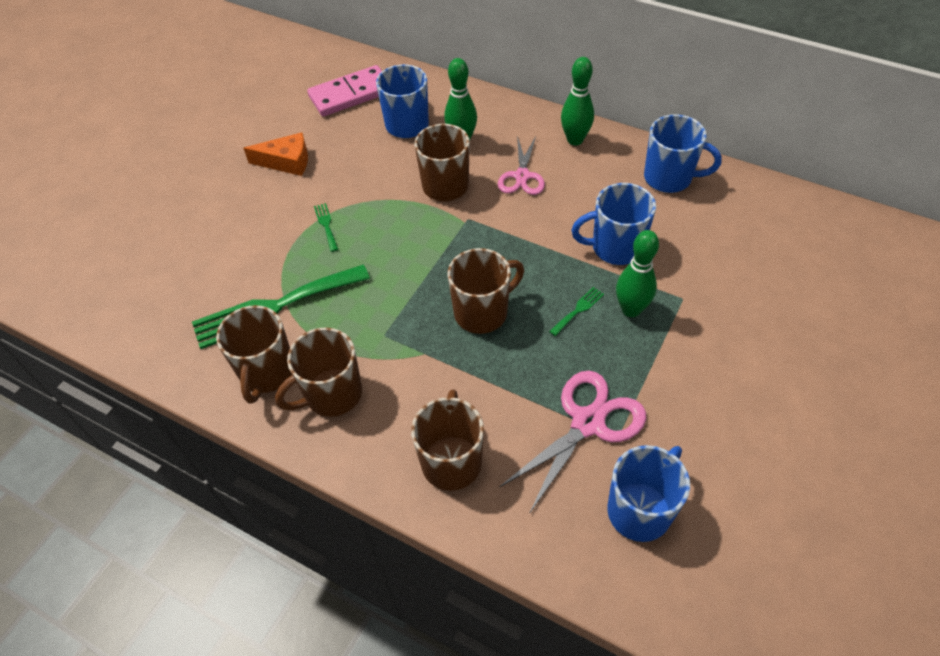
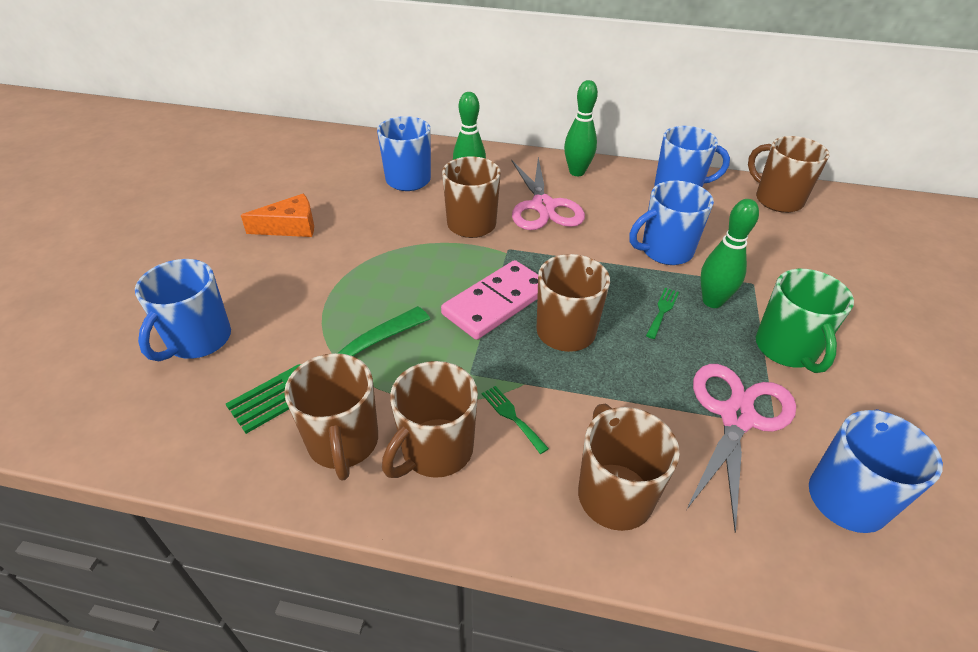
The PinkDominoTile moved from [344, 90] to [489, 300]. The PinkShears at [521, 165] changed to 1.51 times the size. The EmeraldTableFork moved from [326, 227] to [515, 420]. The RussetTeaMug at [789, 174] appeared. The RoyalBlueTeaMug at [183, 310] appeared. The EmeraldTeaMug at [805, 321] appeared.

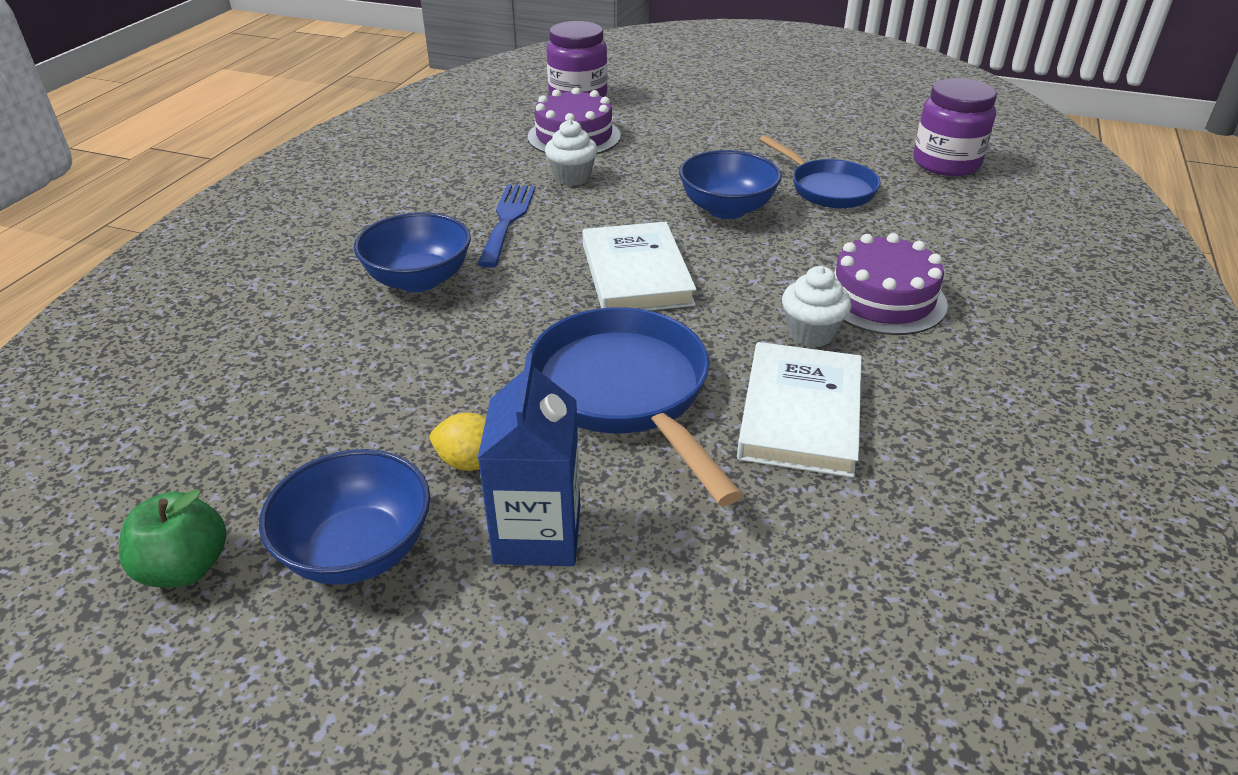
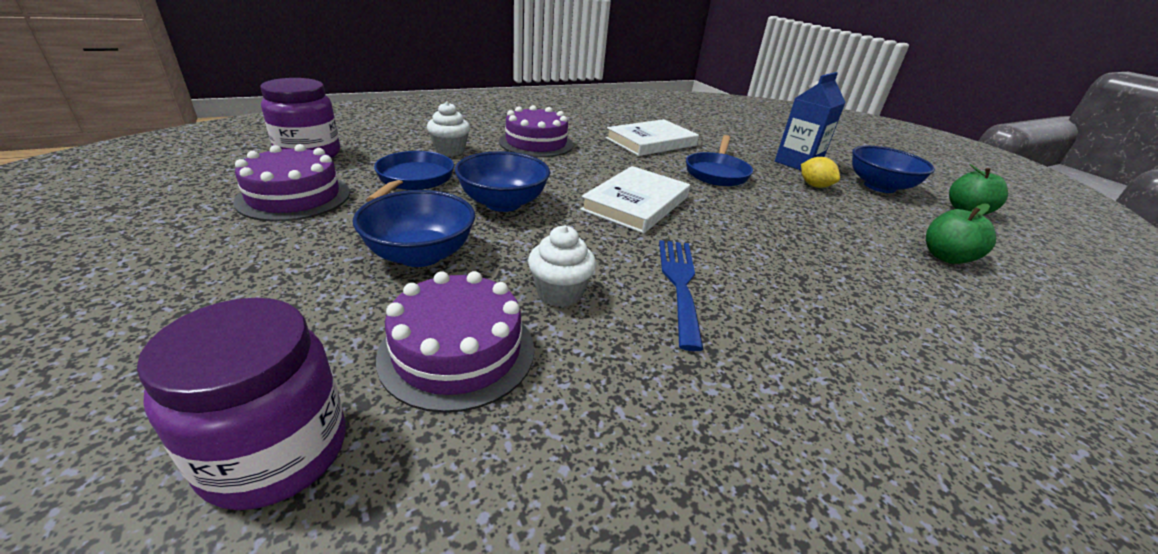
The RoyalBlueTableFork at [507, 226] turned 135 degrees clockwise. The RoyalBlueDeepDish moved from [412, 252] to [414, 228]. The SnowWhiteCupcake moved from [816, 306] to [448, 129]. The RoyalBluePan at [636, 406] changed to 0.65 times the size. The PurpleLayerCake at [291, 182] appeared. The EmeraldApple at [961, 234] appeared.

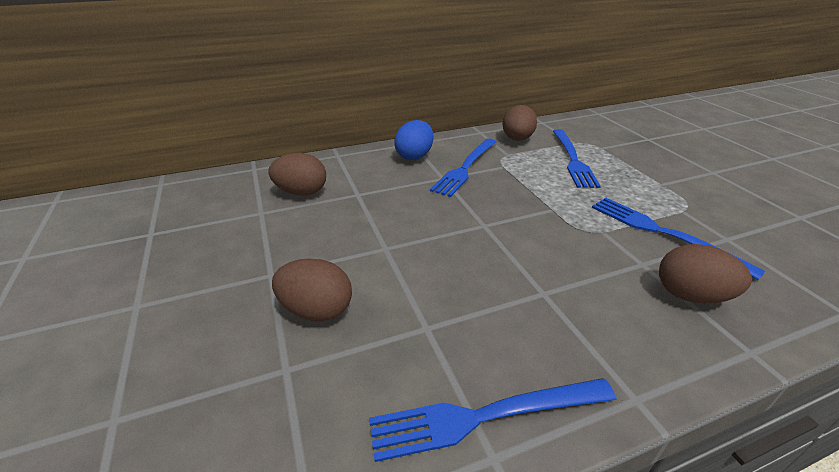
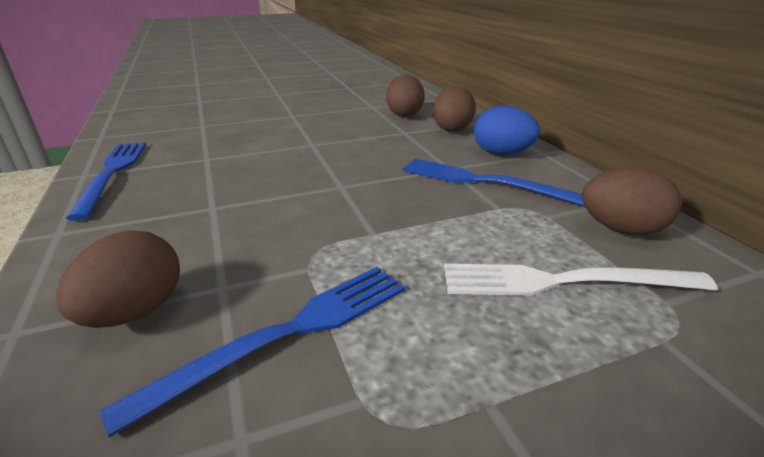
The RoyalBlueTableFork at [577, 158] became the SnowWhiteTableFork at [581, 280]. The RussetEgg moved from [312, 289] to [454, 109].

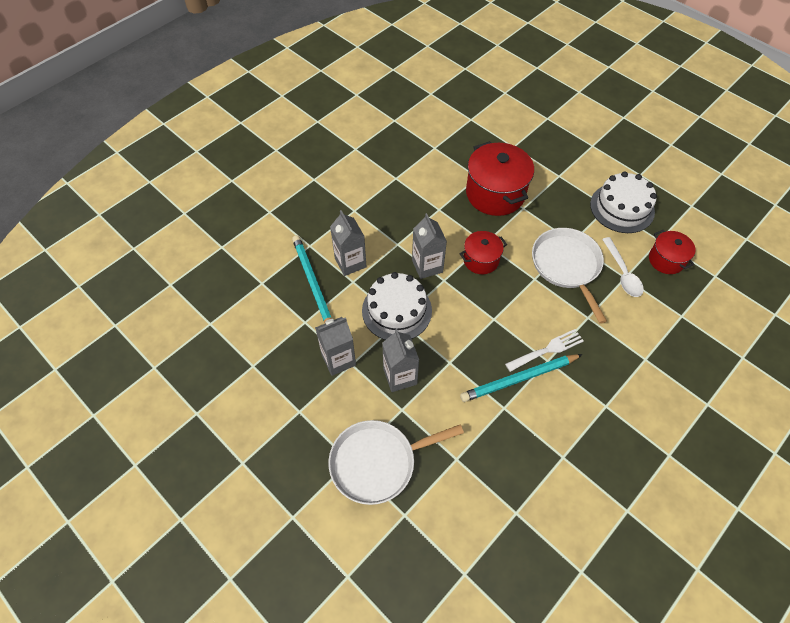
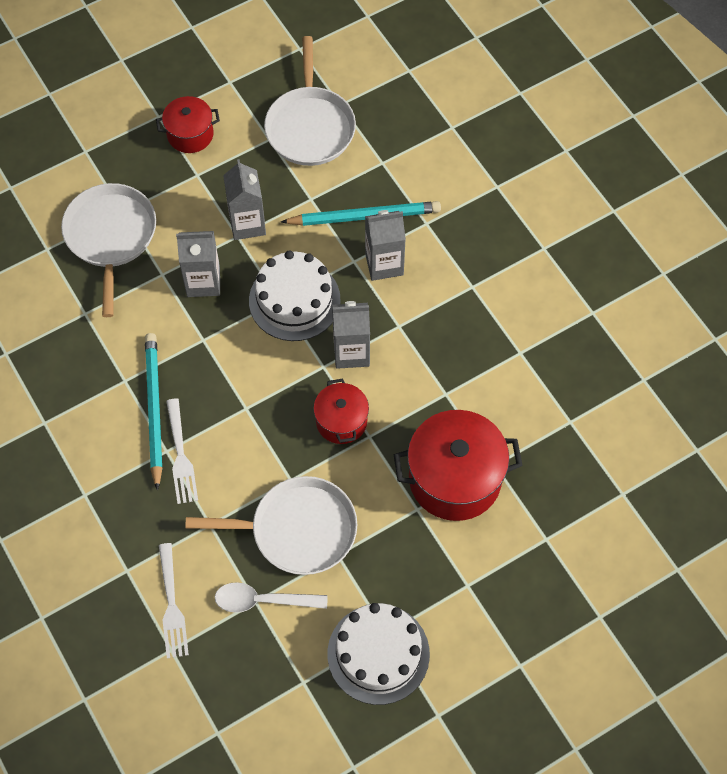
The CrimsonCookingPot moved from [672, 252] to [188, 124]. The SnowWhitePan at [310, 101] appeared. The SnowWhiteTableFork at [174, 601] appeared.

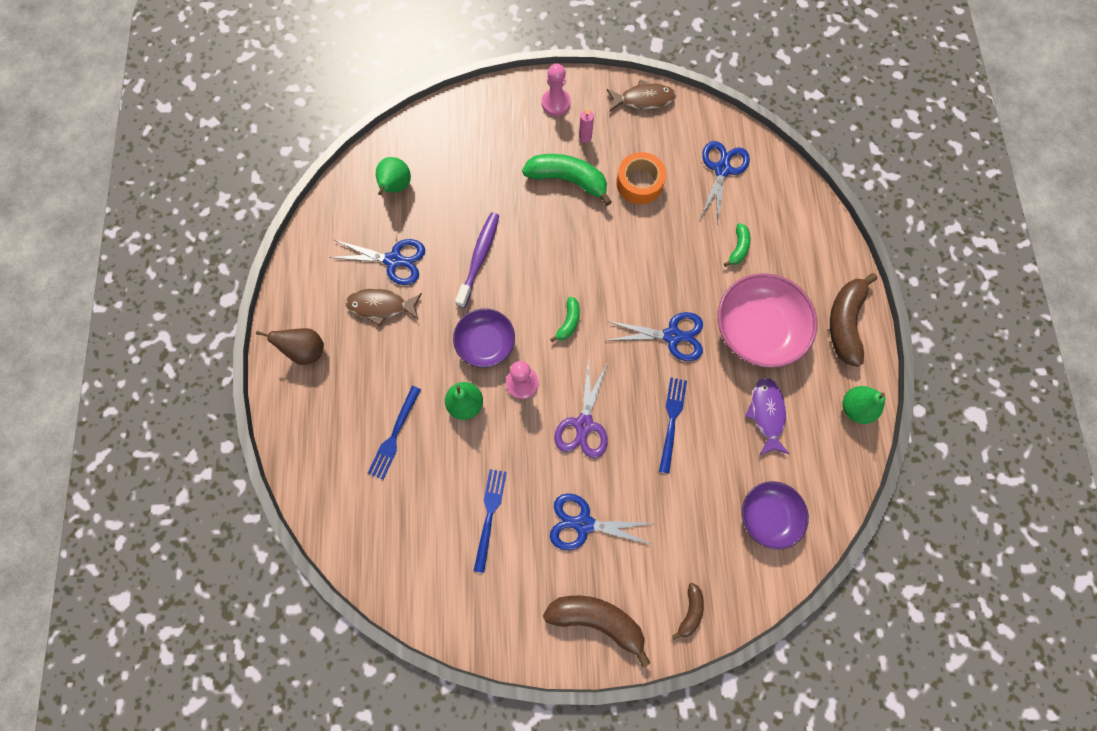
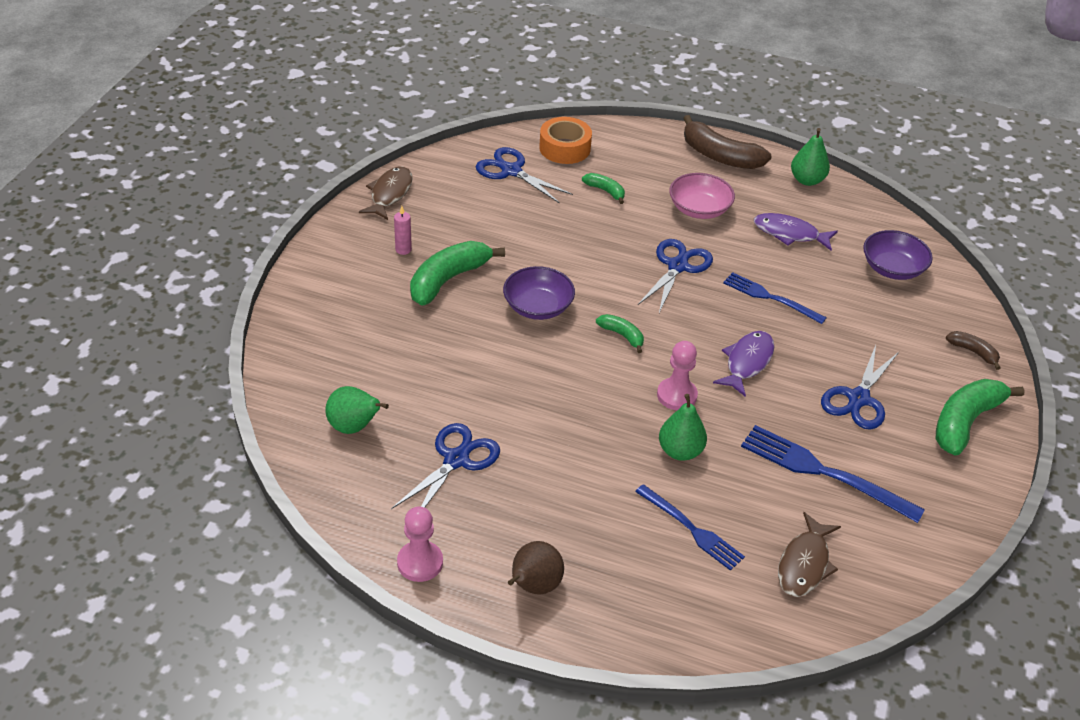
The PinkGamePawn moved from [556, 90] to [420, 544]. The OrangeTape moved from [641, 178] to [565, 140]. The PurpleDentalBrush at [477, 260] disappeared. The PinkDeepDish at [767, 320] changed to 0.63 times the size. The RussetFishFigure moved from [383, 307] to [809, 554]. The PurpleDeepDish moved from [484, 338] to [539, 293]. The PurpleShears at [581, 408] was replaced by the PurpleFishFigure at [743, 364]. The RoyalBlueTableFork at [490, 521] changed to 1.52 times the size. The RussetBanana at [596, 631] became the EmeraldBanana at [980, 417].

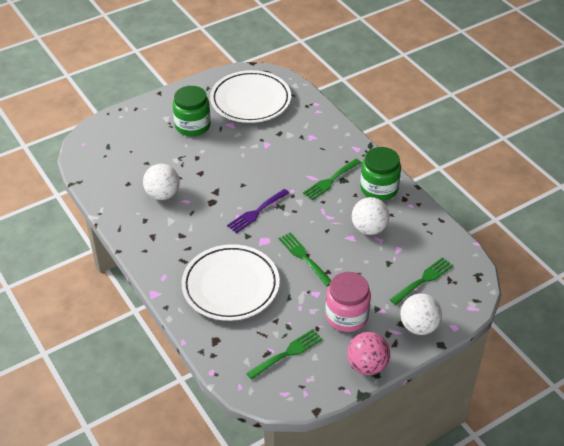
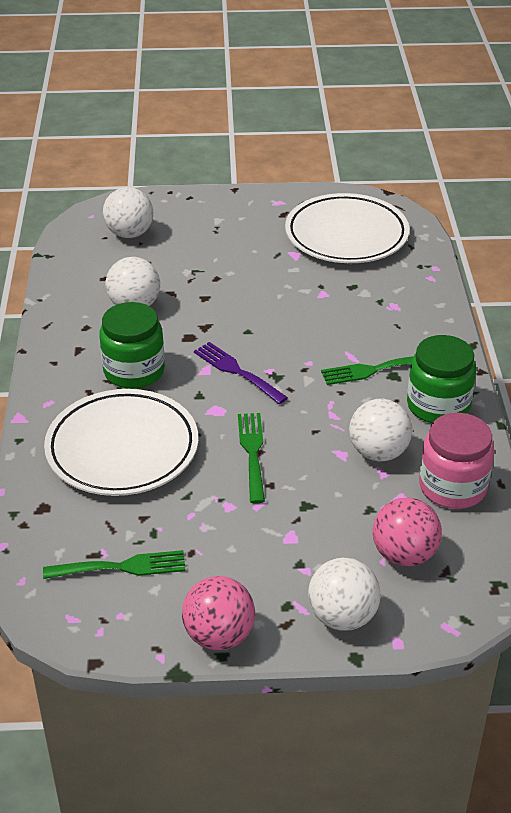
The EmeraldJar moved from [192, 111] to [132, 345]. The PurpleTableFork at [258, 211] turned 60 degrees clockwise. The EmeraldTableFork at [421, 281] was replaced by the PinkBall at [407, 531]. The PinkJar moved from [348, 302] to [456, 461]. The SnowWhiteBall at [128, 212] appeared.

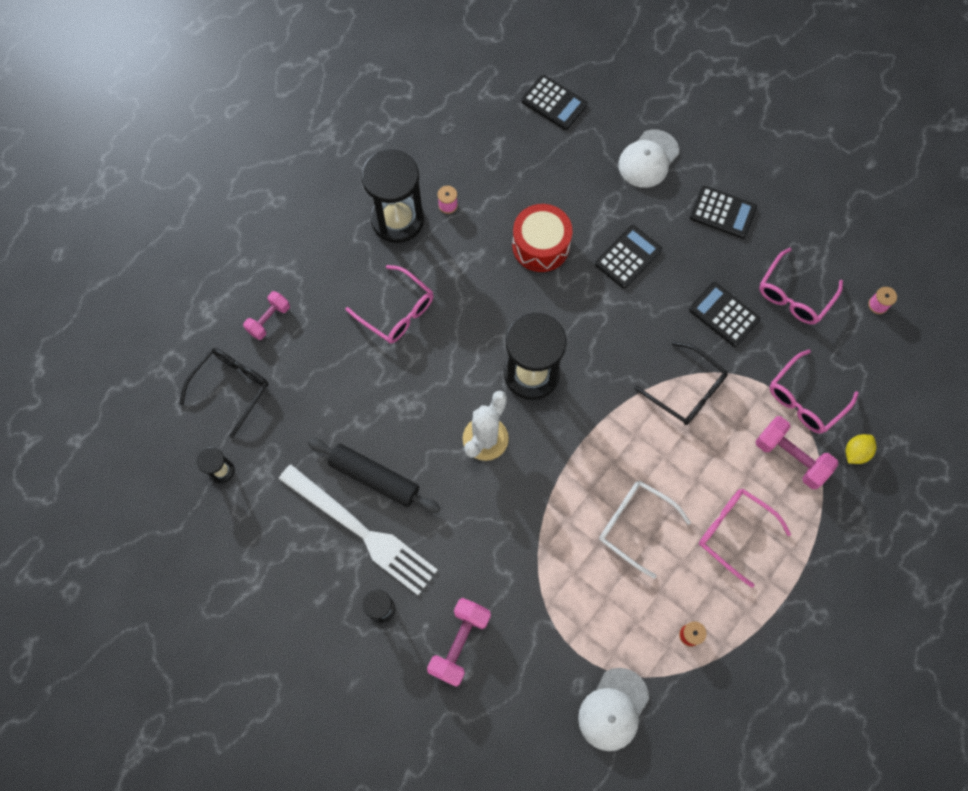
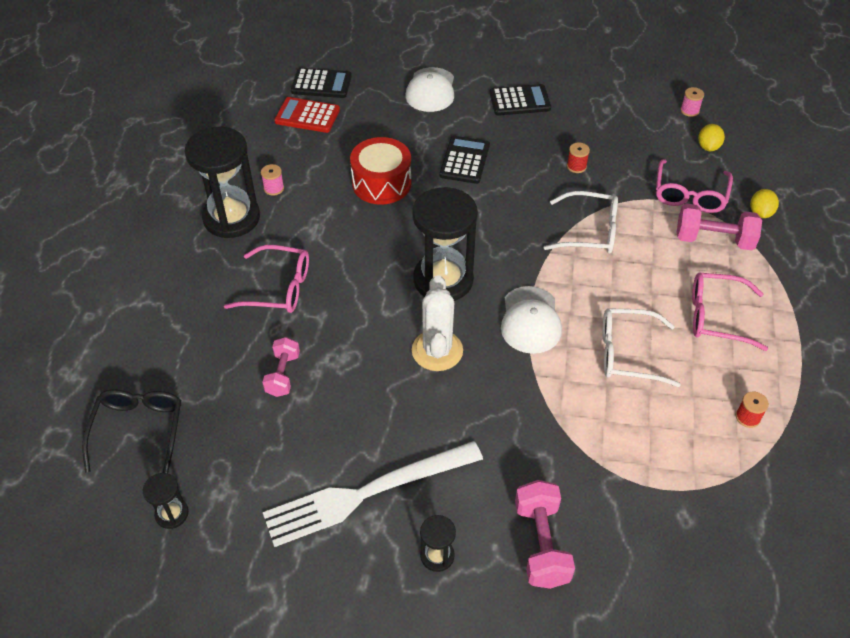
The PinkGlasses at [801, 286] disappeared. The EbonyPocketCalculator at [724, 314] was replaced by the CrimsonBobbin at [578, 157]. The PinkHandWeight moved from [266, 315] to [281, 367]. The EbonyGlasses at [681, 383] became the SnowWhiteGlasses at [580, 222]. The EbonyRollingPin at [374, 475] disappeared. The SnowWhiteTableFork at [358, 529] turned 150 degrees clockwise. The SnowWhitePeakedCap moved from [613, 709] to [531, 320]. The CrimsonPocketCalculator at [307, 115] appeared. The BrightYellowCitrusFruit at [711, 137] appeared.

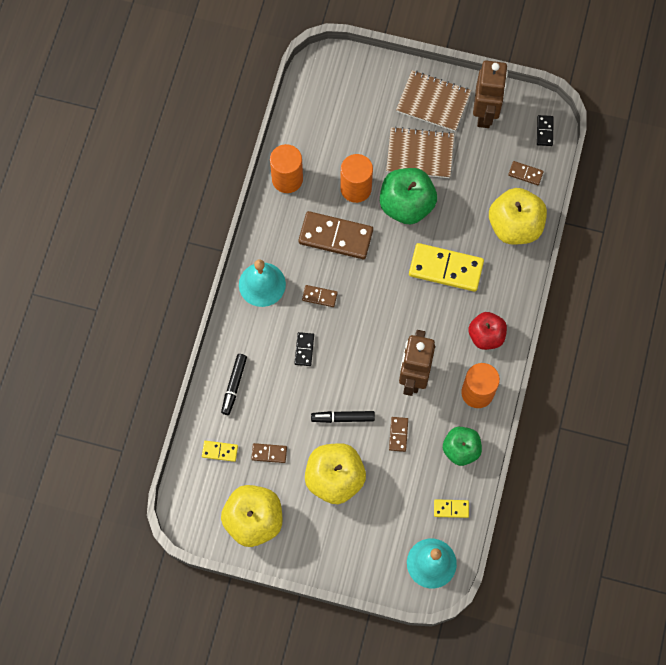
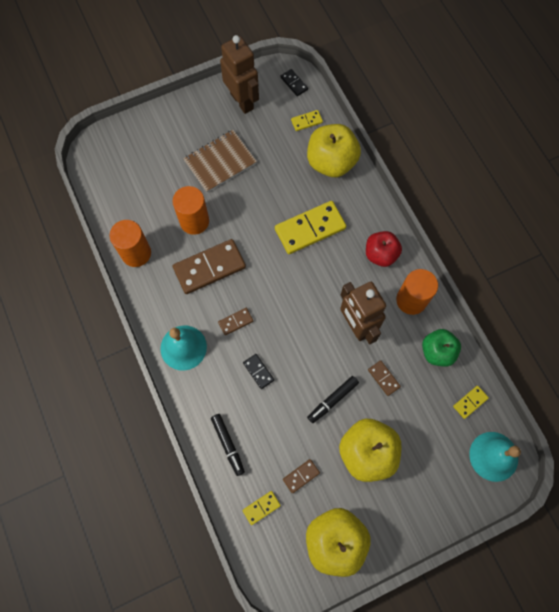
The RussetNotepad at [433, 100] disappeared. The RussetDominoTile at [526, 173] became the BrightYellowDominoTile at [307, 120]. The EmeraldApple at [408, 196] disappeared.

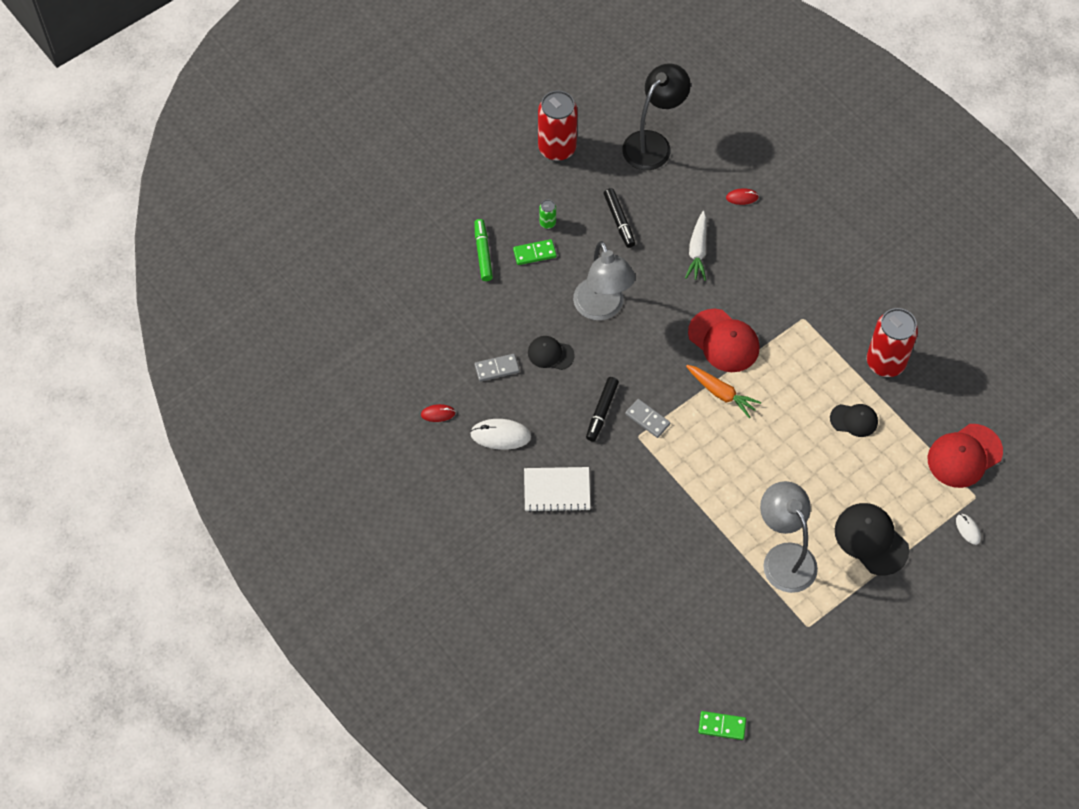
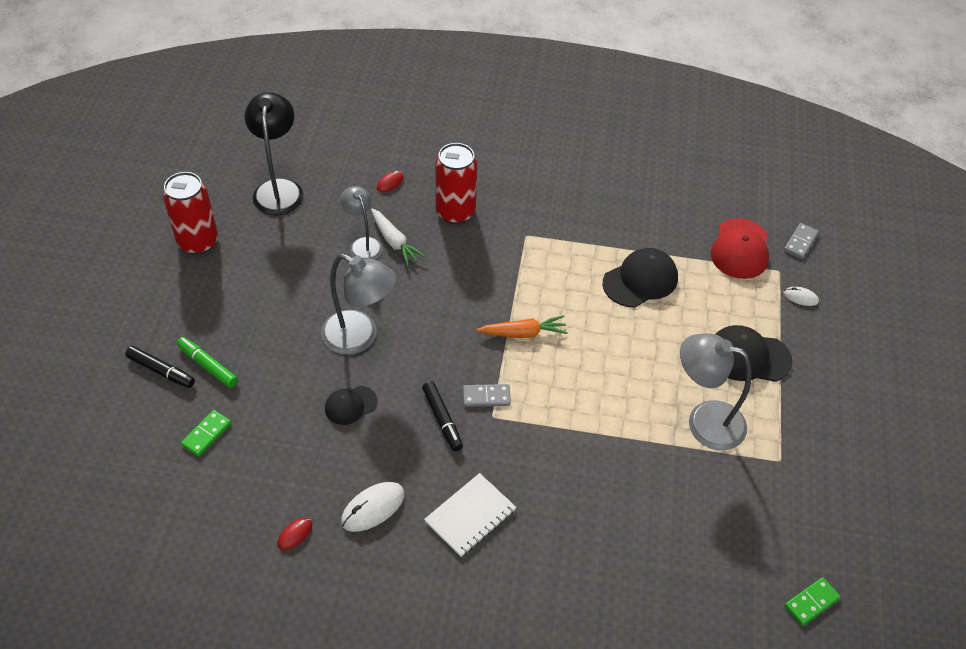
The EbonyMarker moved from [619, 218] to [160, 367]. The EmeraldTin at [548, 214] disappeared. The EmeraldDominoTile moved from [535, 252] to [206, 433]. The CrimsonTin moved from [892, 342] to [456, 183]. The CrimsonPeakedCap at [724, 340] disappeared. The AshGreyDominoTile moved from [497, 368] to [801, 241]. The EbonyPeakedCap at [854, 420] changed to 1.64 times the size. The AshGreyLamp at [361, 223] appeared.

